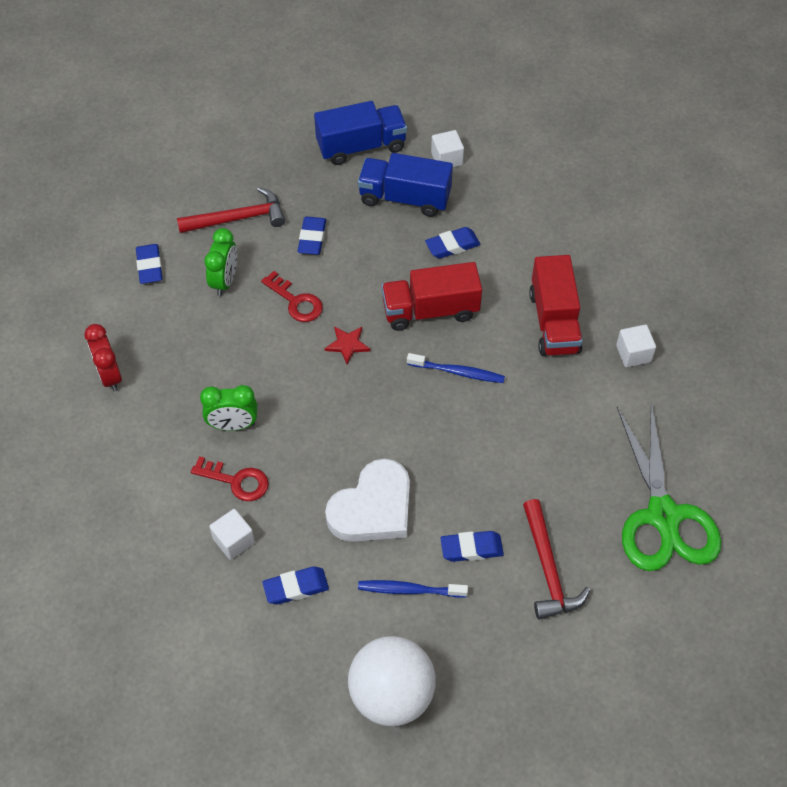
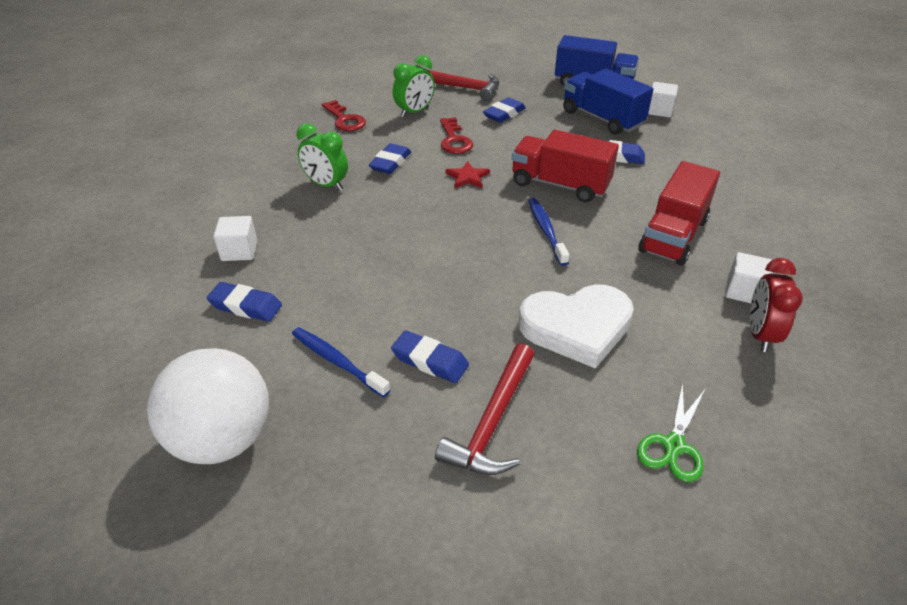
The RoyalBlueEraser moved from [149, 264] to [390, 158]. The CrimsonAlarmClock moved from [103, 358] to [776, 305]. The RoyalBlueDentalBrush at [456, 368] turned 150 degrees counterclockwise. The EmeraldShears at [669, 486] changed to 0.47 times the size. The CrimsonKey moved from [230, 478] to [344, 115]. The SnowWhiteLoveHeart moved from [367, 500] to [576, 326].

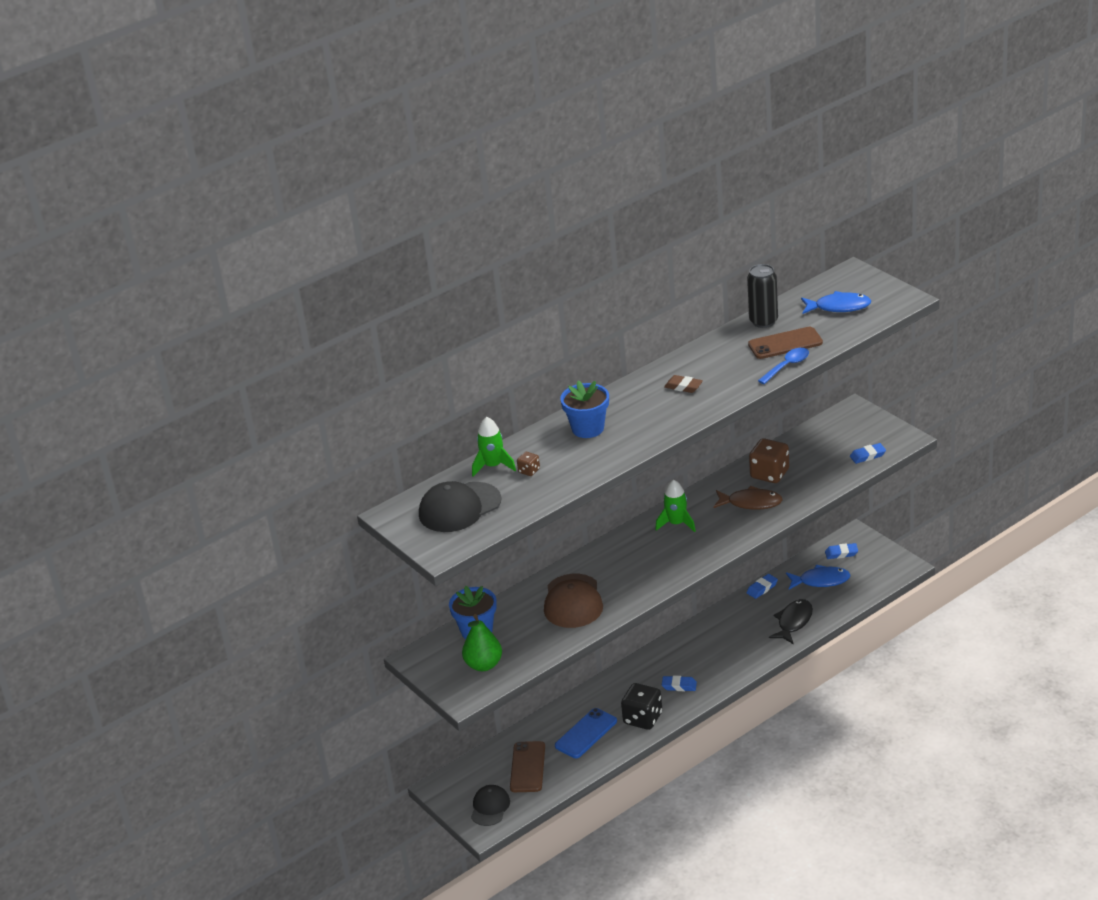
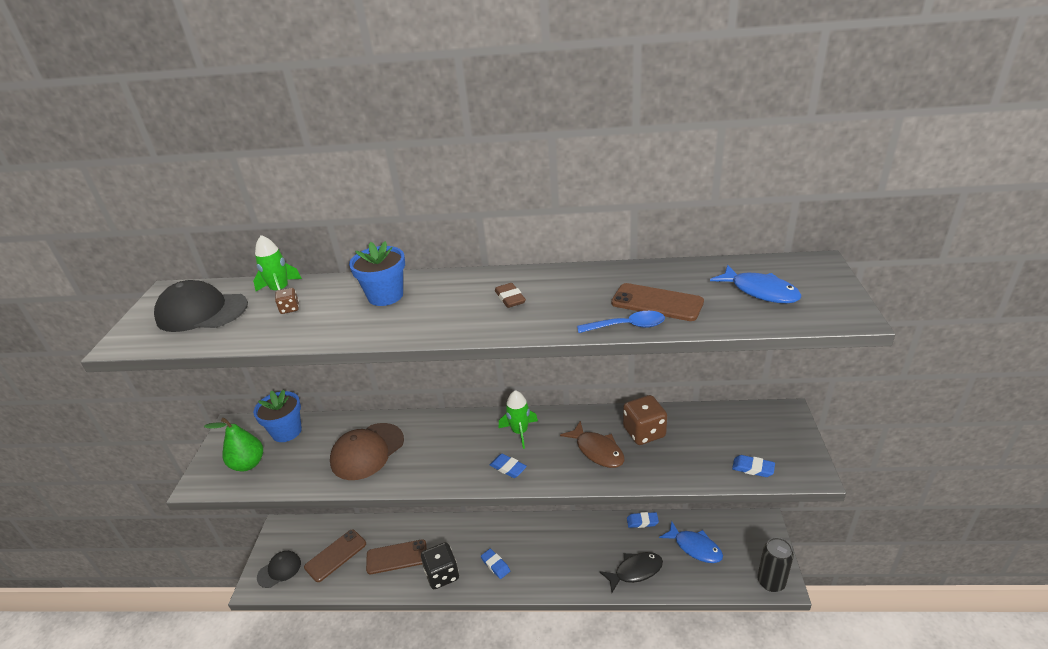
The EbonyTin moved from [762, 296] to [775, 564]. The RoyalBlueEraser moved from [841, 551] to [508, 465]. The RoyalBluePhone at [586, 733] became the RussetPhone at [396, 556].

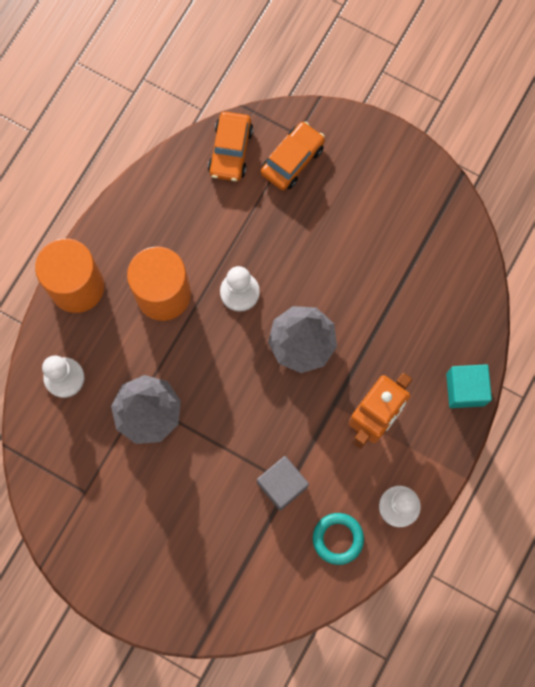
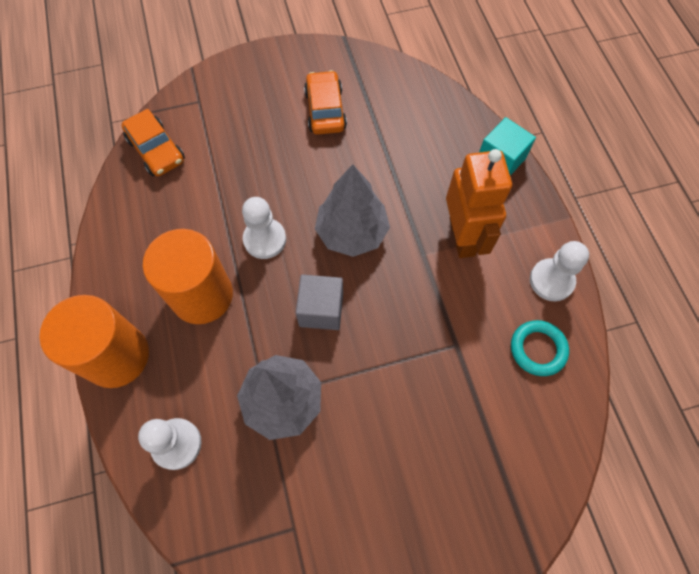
The OrangeToyCar moved from [293, 156] to [325, 102]. The AshGreyBlock moved from [283, 483] to [319, 302].

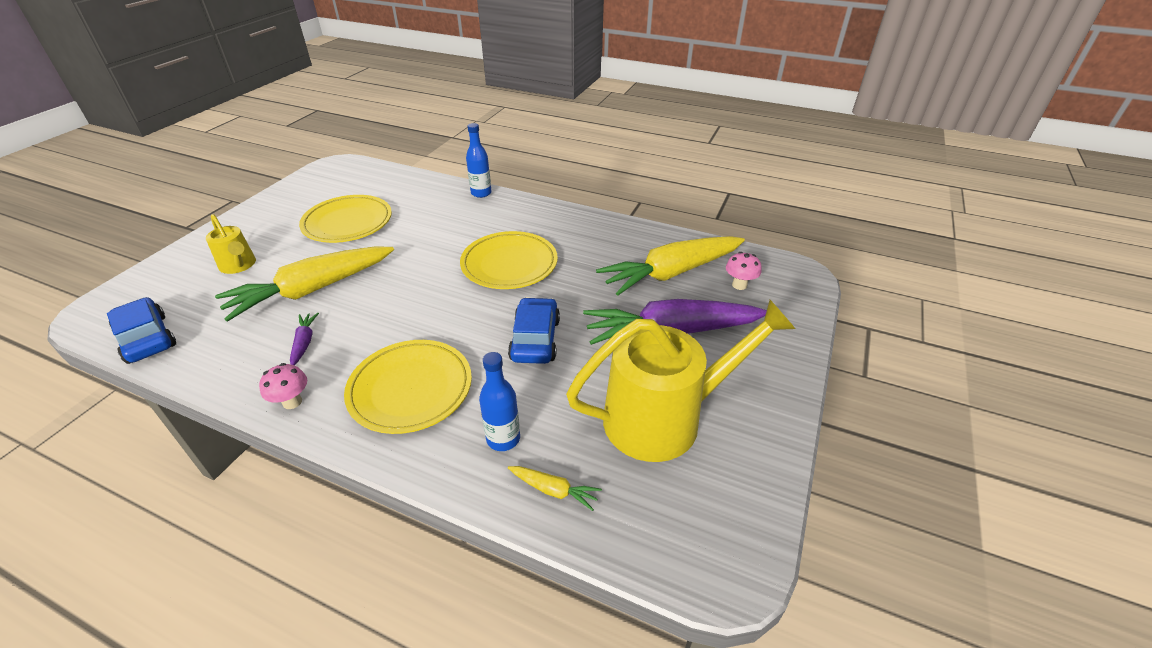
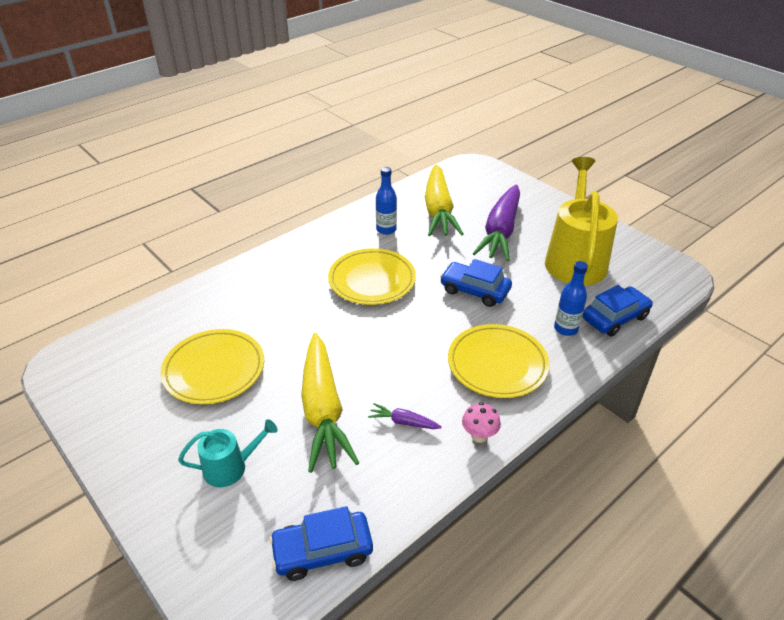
The RoyalBlueDrinkBottle moved from [479, 160] to [386, 201]. The BrightYellowSprinklingCan at [231, 244] became the TurquoiseSprinklingCan at [227, 453]. The PinkFungus at [743, 271] disappeared. The BrightYellowCarrot at [555, 488] was replaced by the RoyalBlueToyCar at [617, 311].

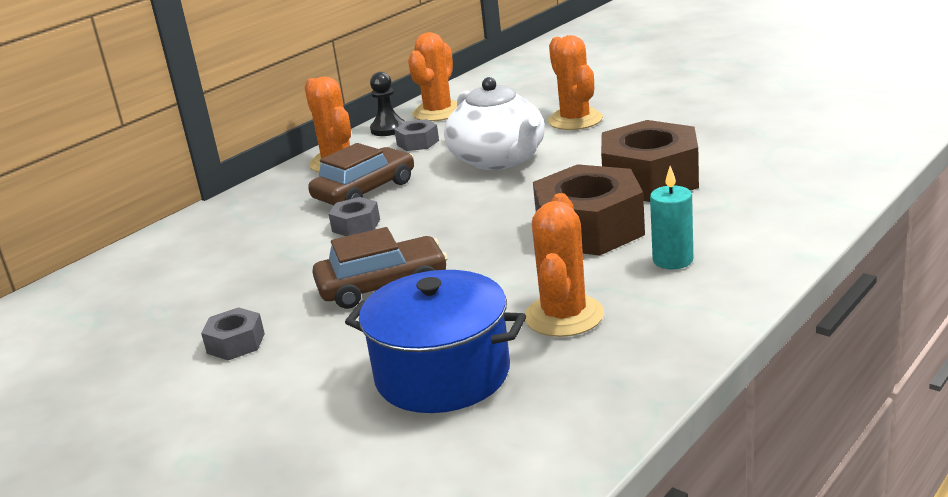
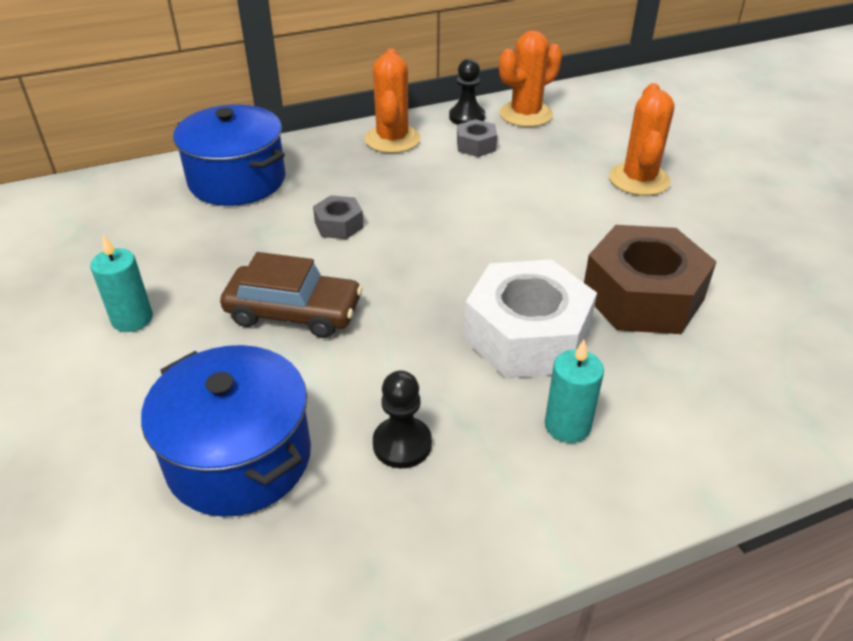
The SnowWhiteChinaTeapot at [494, 123] disappeared. The RussetToyCar at [361, 174] disappeared. The RussetHexagonNut at [589, 210] became the SnowWhiteHexagonNut at [530, 319]. The OrangePricklyPlant at [564, 265] was replaced by the EbonyGamePawn at [402, 419]. The AshGreyHexagonNut at [233, 333] was replaced by the TurquoiseWaxCandle at [121, 283]. The RoyalBlueCookingPot at [229, 155] appeared.

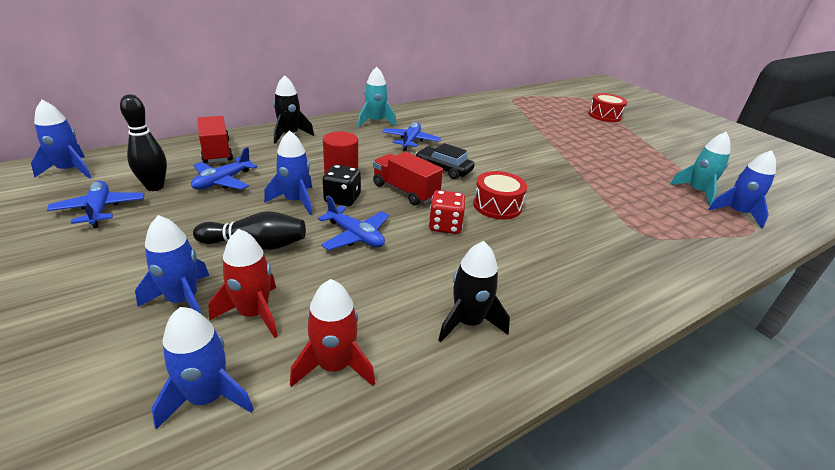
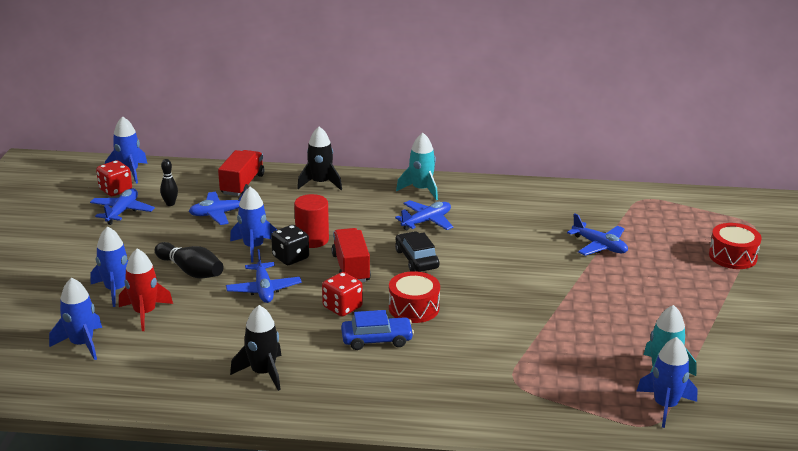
The EbonyTenpin at [143, 142] changed to 0.61 times the size. The CrimsonToyRocket at [332, 333] disappeared. The CrimsonDice at [114, 178] appeared. The RoyalBluePlane at [597, 234] appeared. The RoyalBlueToyCar at [377, 330] appeared.

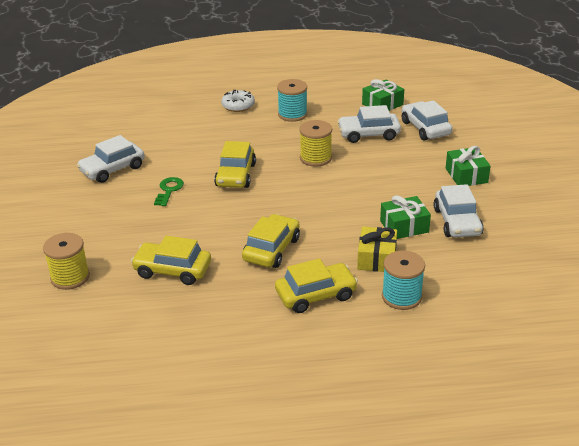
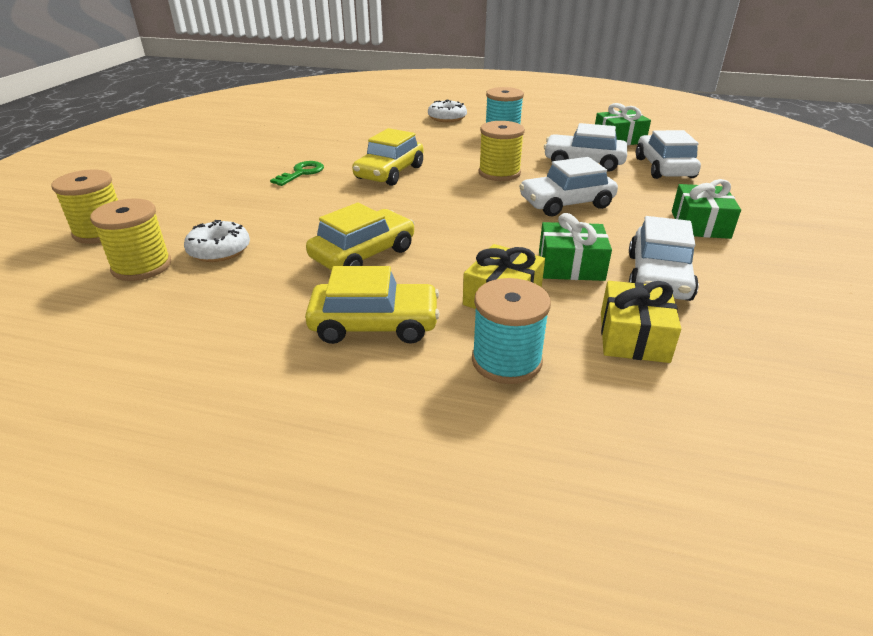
The SnowWhiteToyCar moved from [111, 159] to [568, 186]. The BrightYellowToyCar at [171, 260] was replaced by the SnowWhiteDoughnut at [217, 241]. The BrightYellowBobbin at [130, 239] appeared. The BrightYellowWrappedGift at [641, 322] appeared.

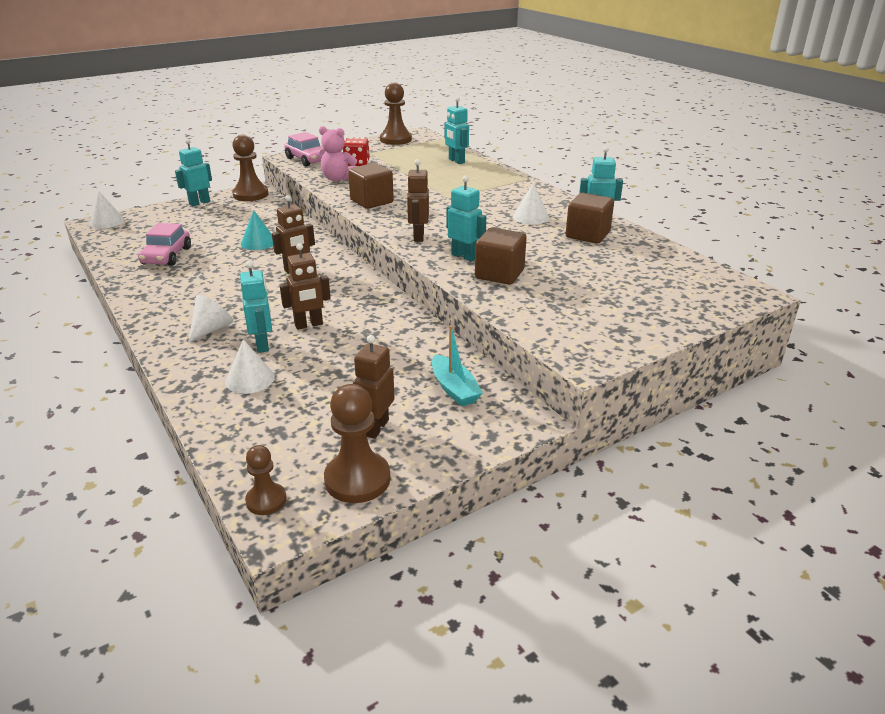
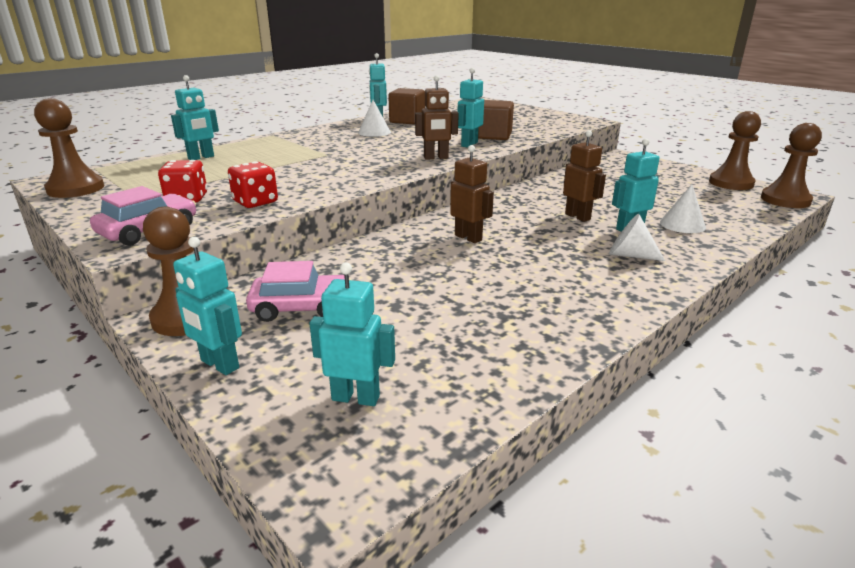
The PinkTeddy at [338, 153] was replaced by the CrimsonDice at [253, 184]. The RussetBlock at [371, 186] disappeared. The SnowWhiteConeShape at [107, 210] disappeared. The TurquoiseConeShape at [257, 230] disappeared. The PinkToyCar moved from [164, 244] to [298, 291]. The TurquoiseBoat at [457, 366] disappeared. The RussetToyRobot at [374, 387] disappeared. The RussetGamePawn at [266, 480] changed to 1.71 times the size. The TurquoiseToyRobot at [352, 334] appeared.

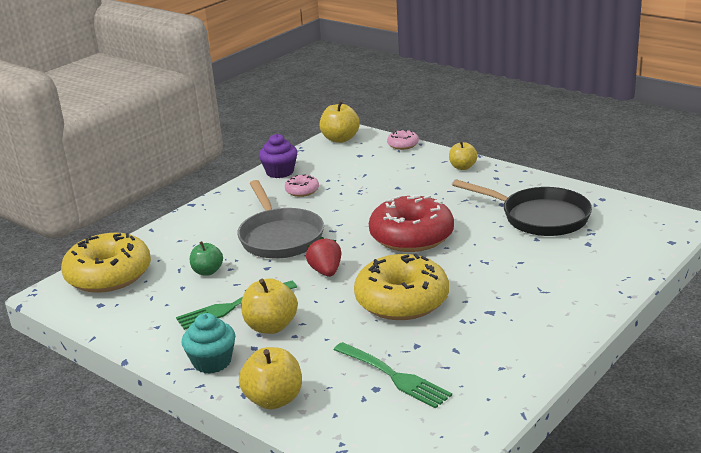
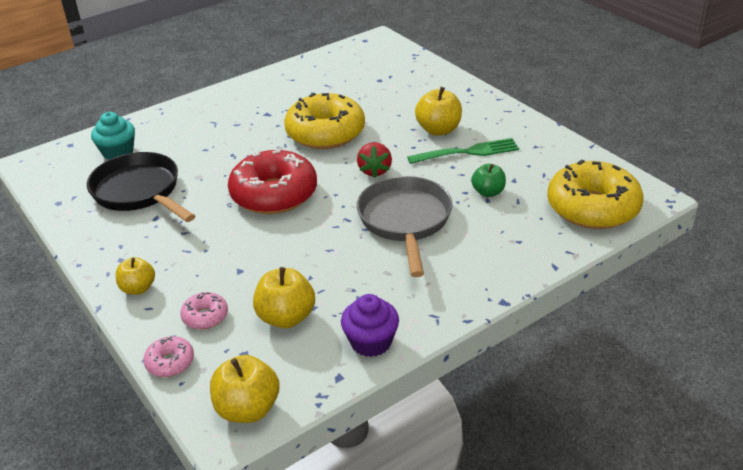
The PinkDoughnut moved from [302, 185] to [204, 310]. The TurquoiseCupcake moved from [208, 343] to [113, 136]. The EmeraldTableFork at [392, 375] disappeared. The BrightYellowApple moved from [270, 378] to [284, 297].

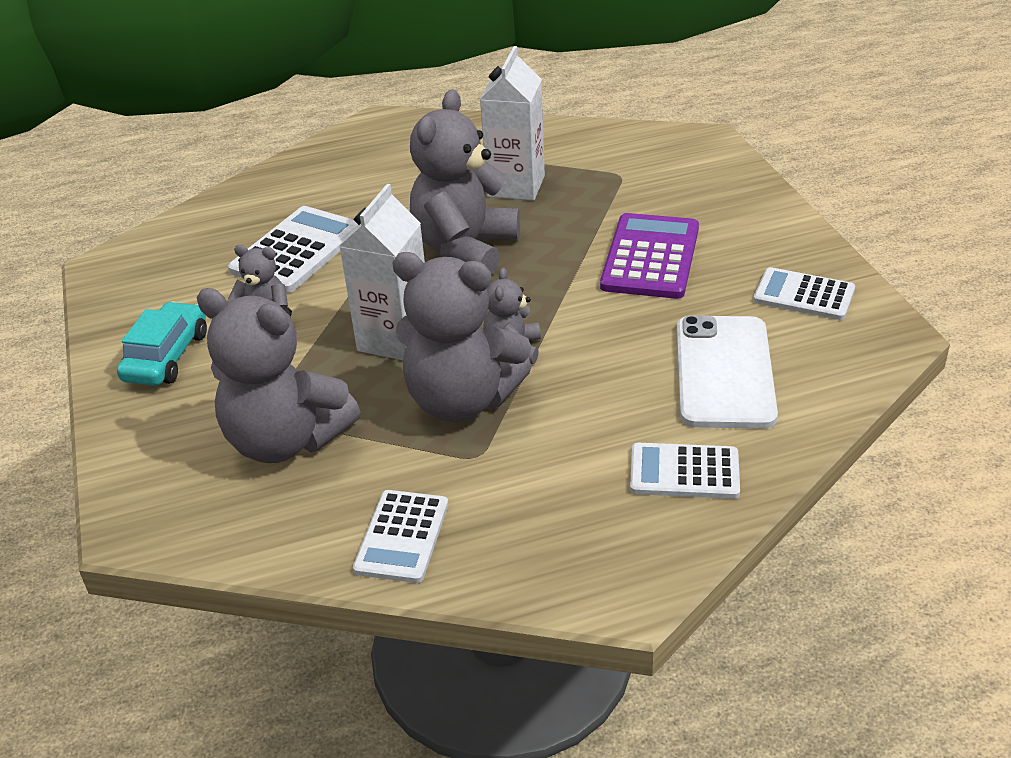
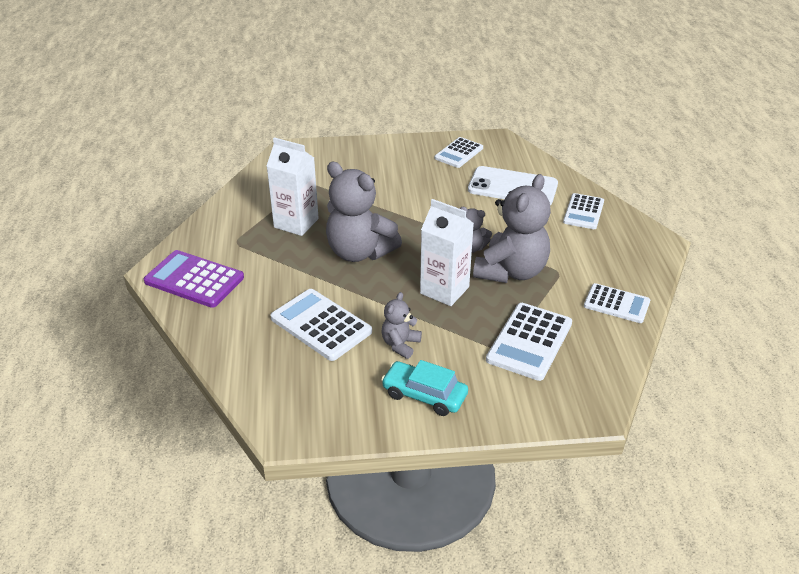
The PurplePocketCalculator moved from [649, 256] to [194, 279]. The AshGreyTeddy at [279, 375] was replaced by the SnowWhitePocketCalculator at [529, 342].

